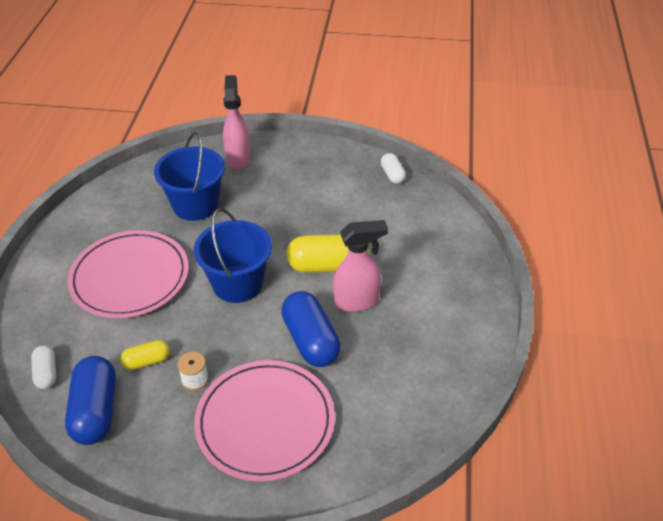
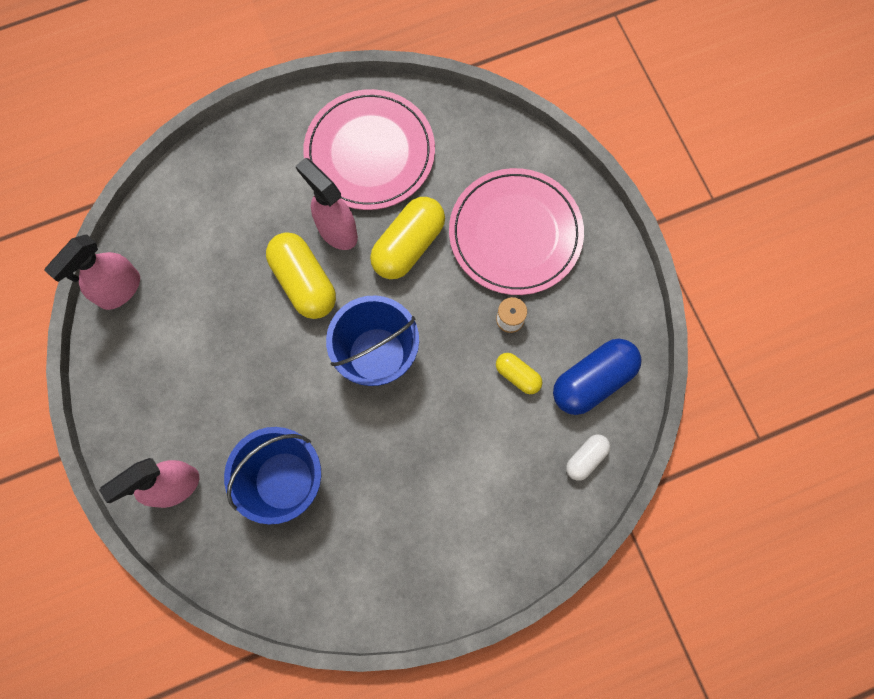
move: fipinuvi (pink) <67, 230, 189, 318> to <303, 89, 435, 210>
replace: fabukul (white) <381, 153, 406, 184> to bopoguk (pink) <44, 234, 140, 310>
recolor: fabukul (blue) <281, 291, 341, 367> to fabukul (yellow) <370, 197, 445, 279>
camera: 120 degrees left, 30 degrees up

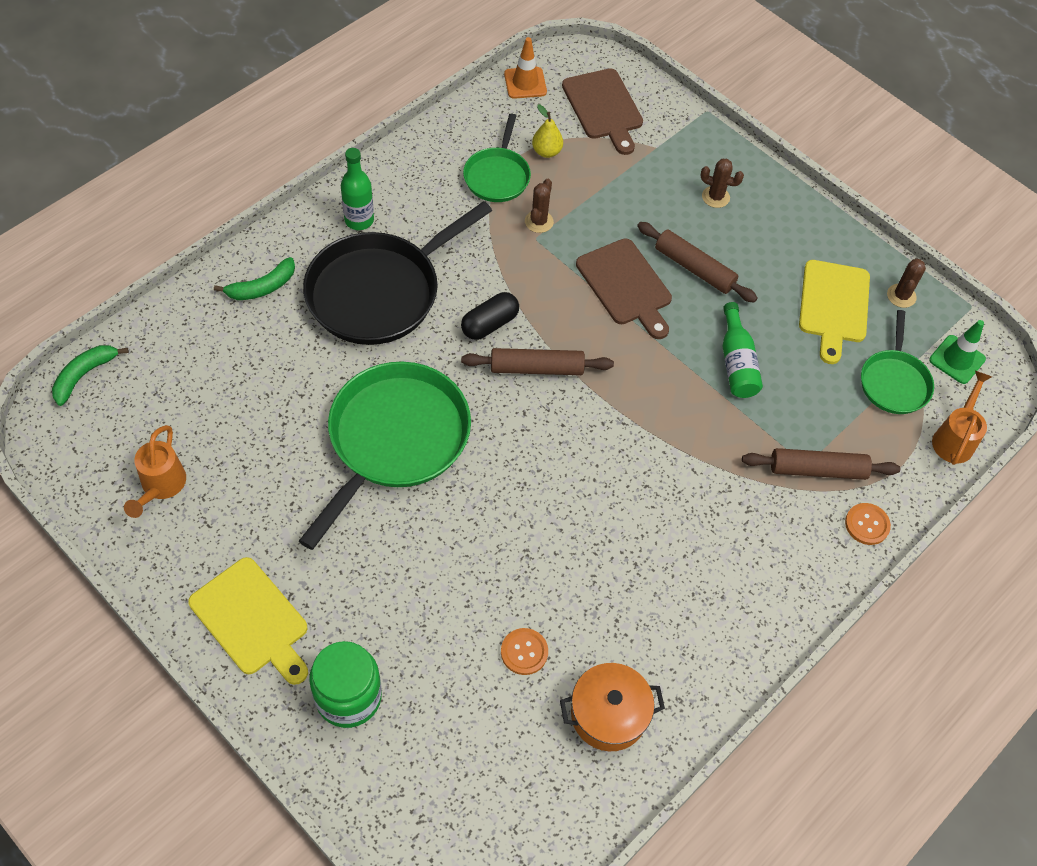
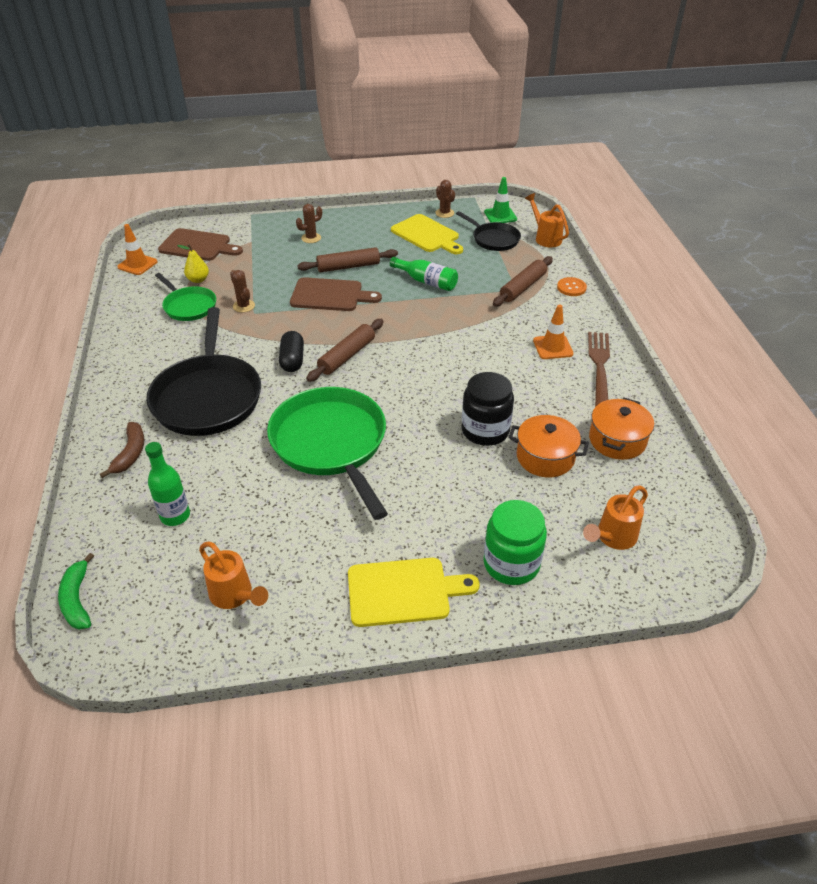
insert: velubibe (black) <461, 372, 514, 446>; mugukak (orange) <533, 304, 573, 359>; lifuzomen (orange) <583, 485, 648, 550>; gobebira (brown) <588, 332, 610, 406>
move: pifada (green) <341, 148, 374, 230> to <145, 442, 190, 526>
replace: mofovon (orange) <501, 628, 548, 675> to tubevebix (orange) <508, 415, 589, 478>
recolor: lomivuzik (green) <214, 257, 295, 300> to lomivuzik (brown) <100, 422, 144, 478>; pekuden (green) <861, 310, 934, 414> to pekuden (black) <456, 211, 521, 251>
camera: 50 degrees left, 15 degrees down

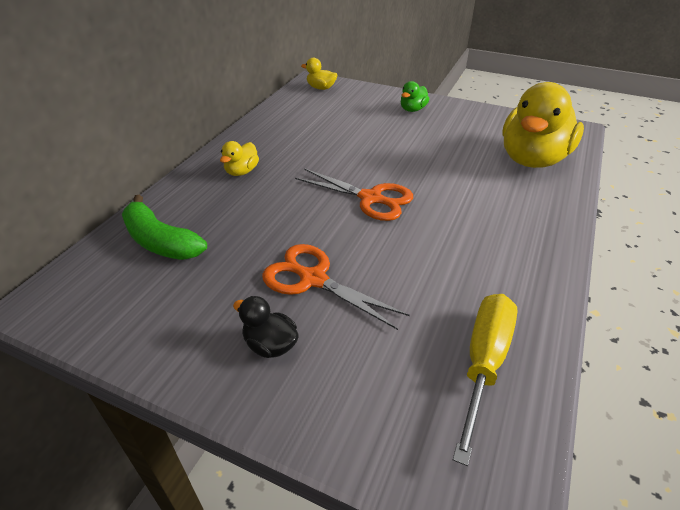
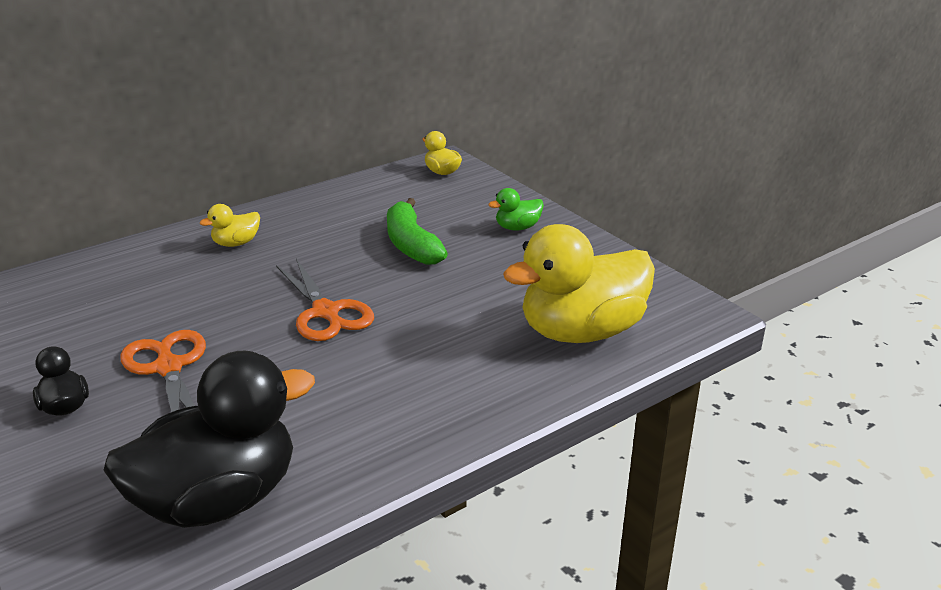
move: lomivuzik (green) <122, 195, 207, 260> to <387, 198, 448, 265>
replace: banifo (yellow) <453, 294, 518, 466> to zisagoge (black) <103, 351, 315, 528>
camera: 30 degrees right, 10 degrees down

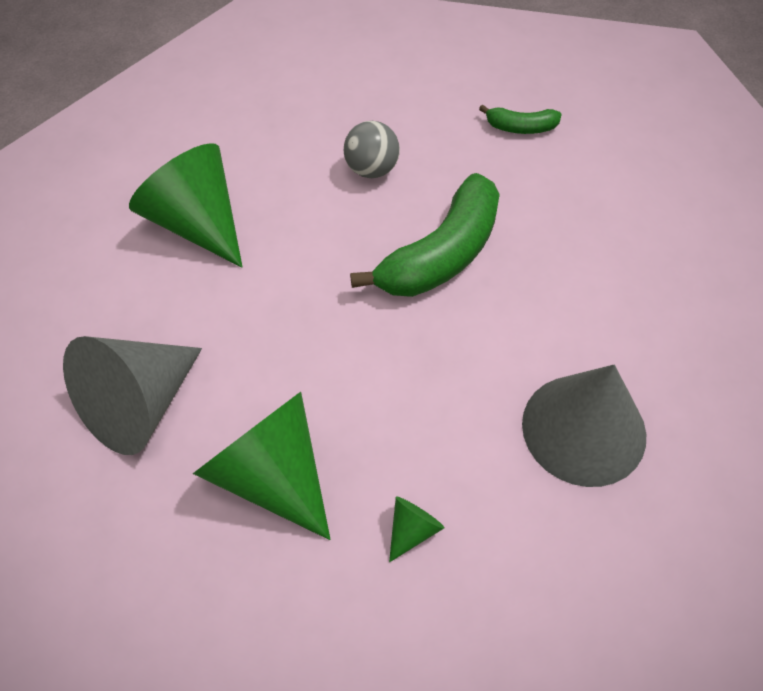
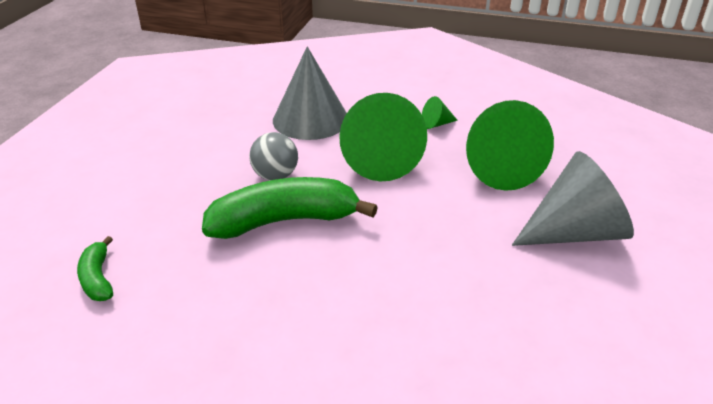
move: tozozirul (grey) <344, 121, 400, 178> to <249, 132, 298, 180>; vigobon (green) <129, 143, 242, 268> to <339, 93, 427, 181>
rotate: lomivuzik (green) <479, 105, 562, 134> = <77, 236, 113, 301> 150 degrees counterclockwise
camera: 145 degrees left, 20 degrees down

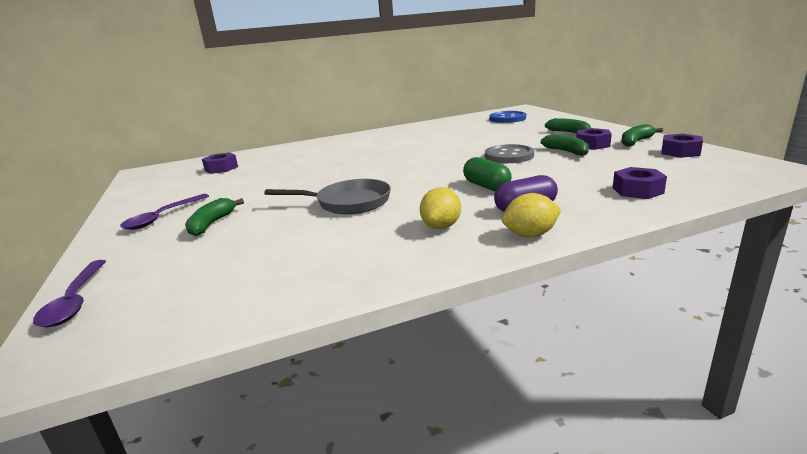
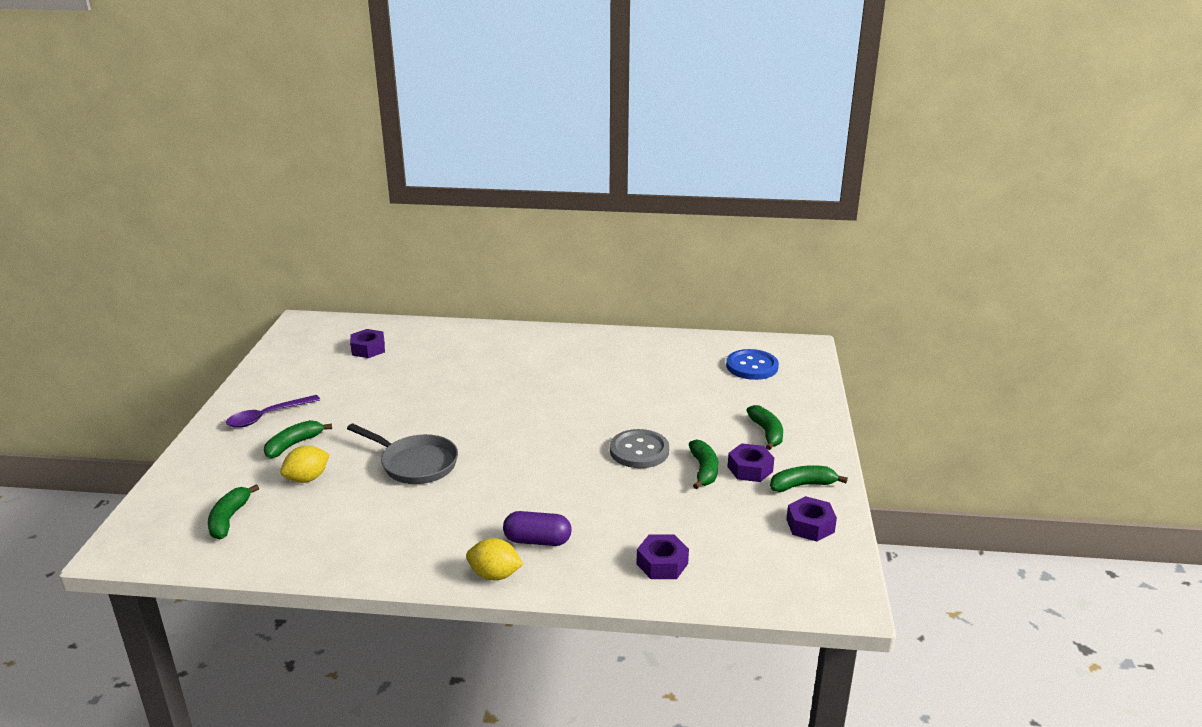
delete: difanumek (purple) <33, 260, 106, 327>; fabukul (green) <463, 157, 512, 191>
insert: lomivuzik (green) <208, 484, 259, 539>
move: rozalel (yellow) <420, 187, 461, 229> to <280, 446, 330, 483>
camera: 25 degrees right, 5 degrees up

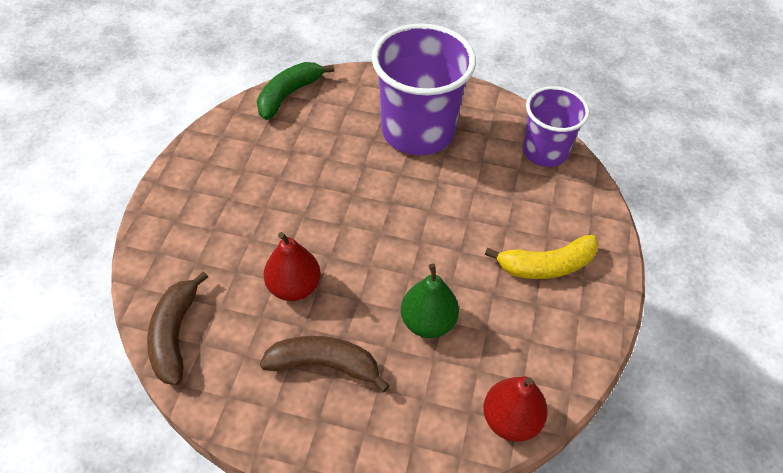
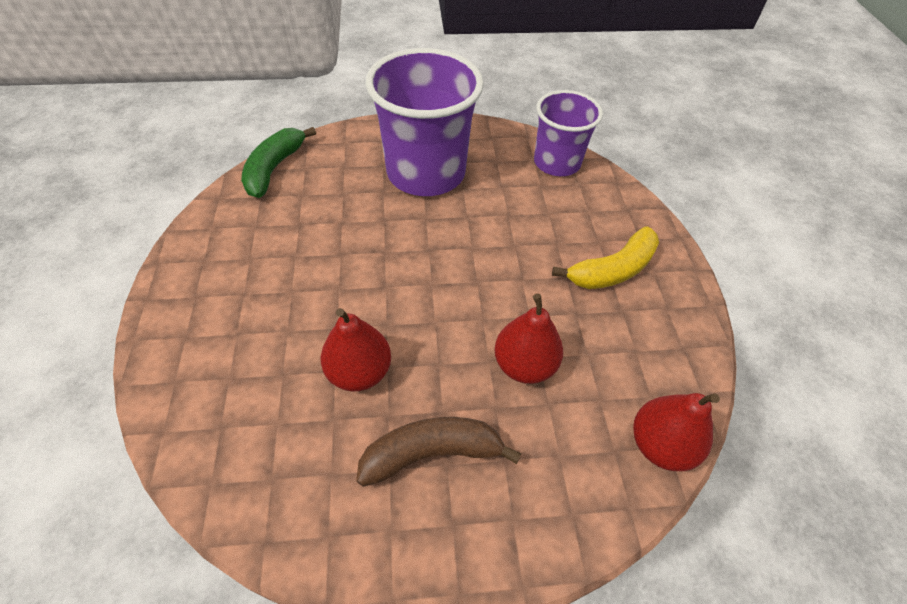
delete: lomivuzik (brown) <147, 271, 208, 385>
recolor: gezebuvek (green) <401, 263, 459, 338> to gezebuvek (red) <495, 294, 563, 384>
camera: 20 degrees left, 0 degrees up

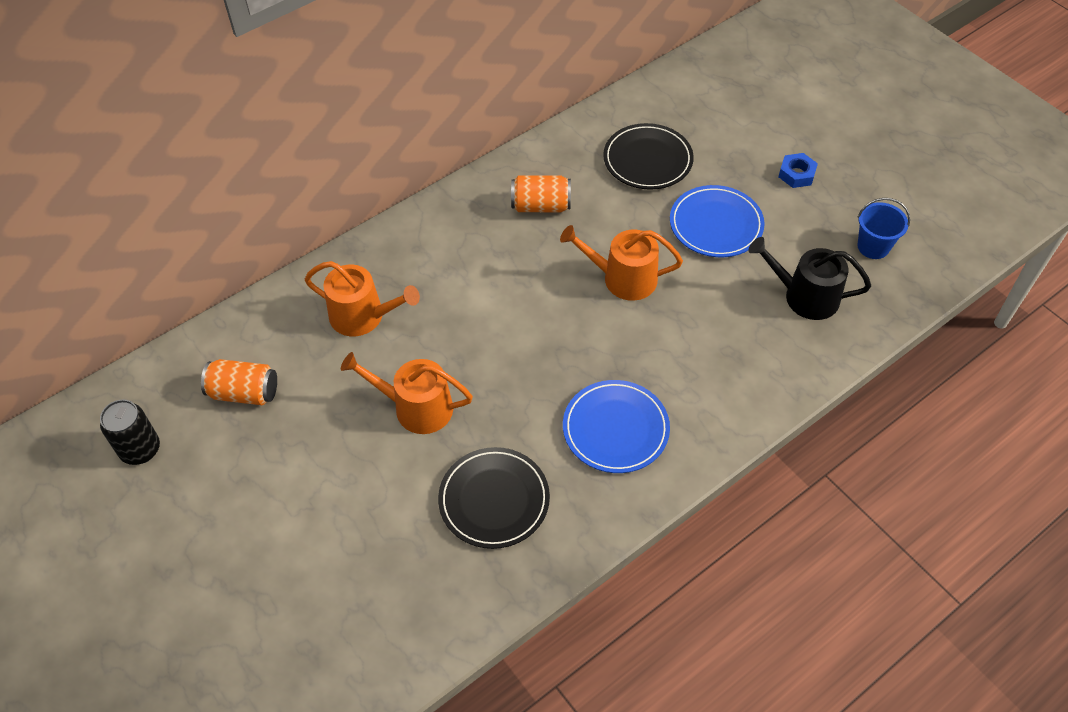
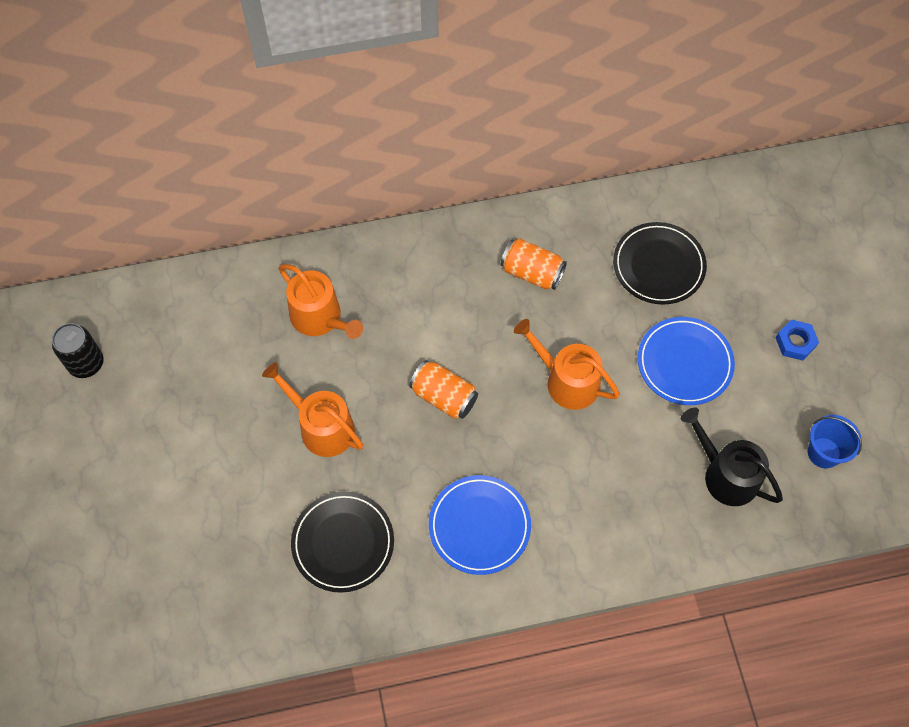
move: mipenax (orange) <201, 359, 277, 405> to <409, 360, 478, 419>
camera: 25 degrees right, 10 degrees up

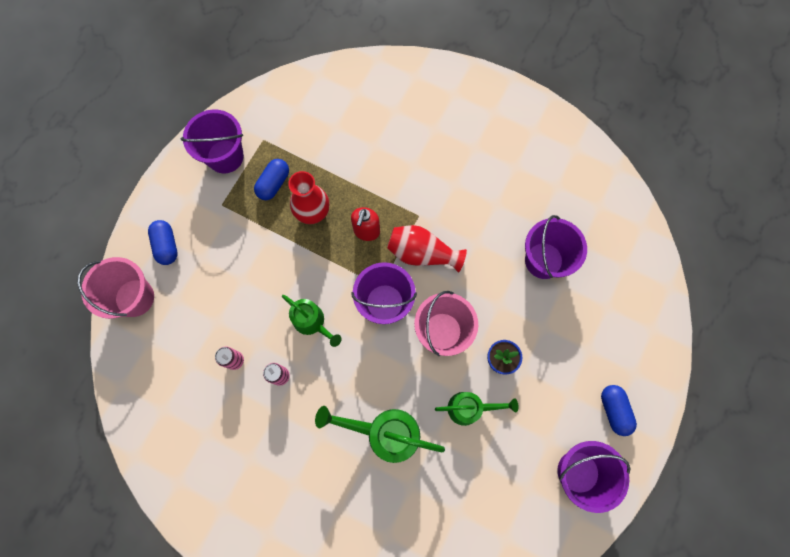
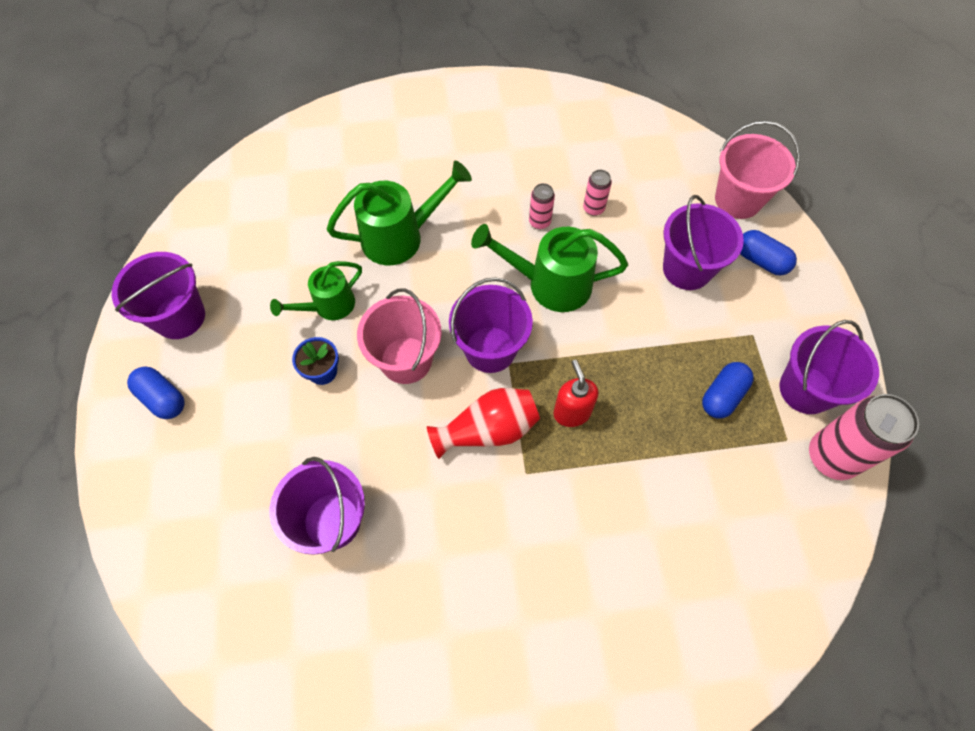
delete: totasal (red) <288, 171, 329, 224>
insert: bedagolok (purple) <663, 195, 744, 290>; mipenax (pink) <809, 394, 919, 480>
rotate: fabukul (blue) <254, 159, 289, 200> = <702, 362, 754, 419> 45 degrees clockwise
resize: lifuzomen (green) <282, 295, 342, 347> = <471, 224, 628, 312> x1.55
camera: 145 degrees right, 10 degrees down

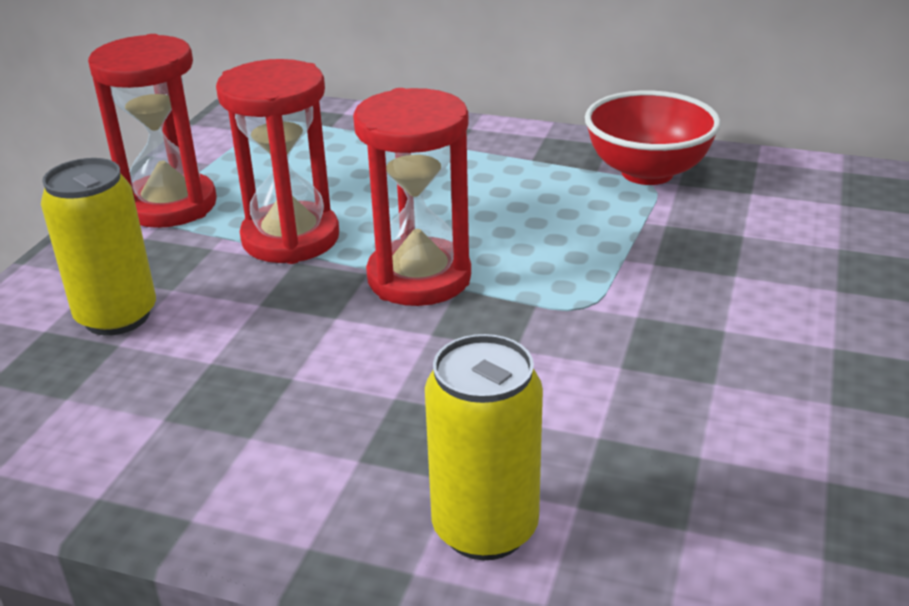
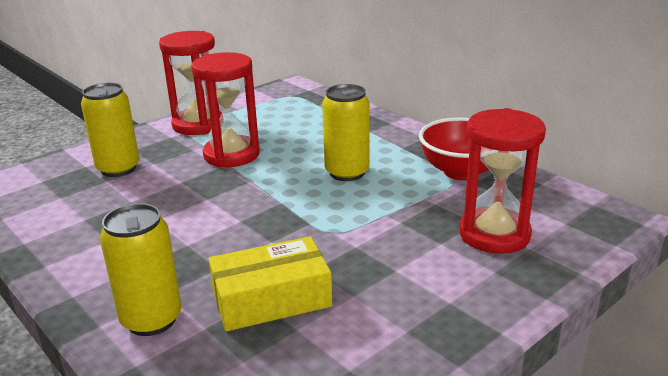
insert: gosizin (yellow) <209, 236, 332, 332>; mipenax (yellow) <322, 84, 370, 181>
move: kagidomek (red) <353, 88, 471, 306> to <459, 108, 546, 254>
camera: 30 degrees right, 5 degrees down

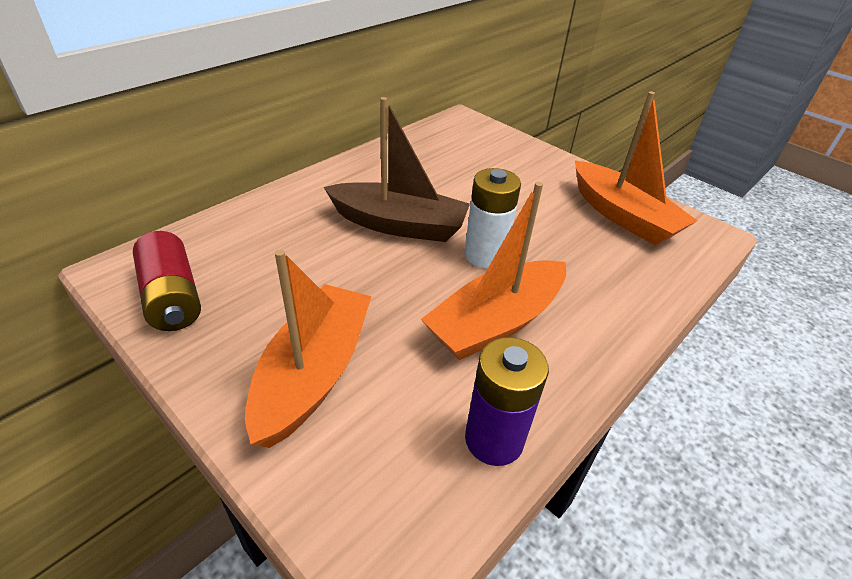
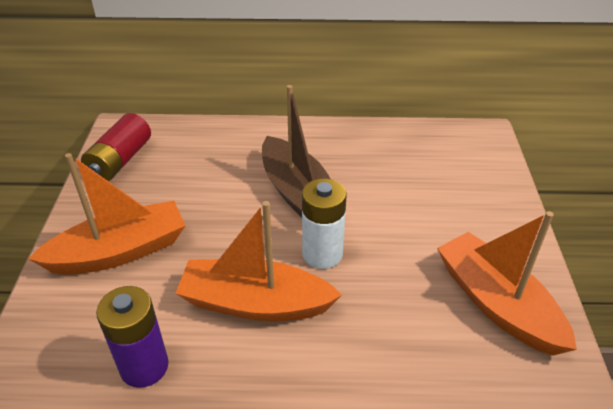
rotate: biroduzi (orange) <575, 91, 698, 245> = <437, 211, 577, 355> 135 degrees clockwise
camera: 50 degrees right, 0 degrees up

